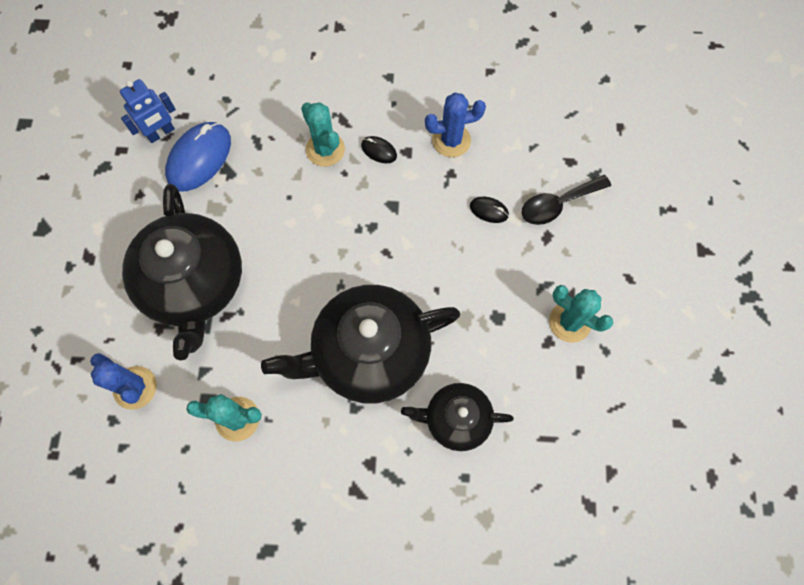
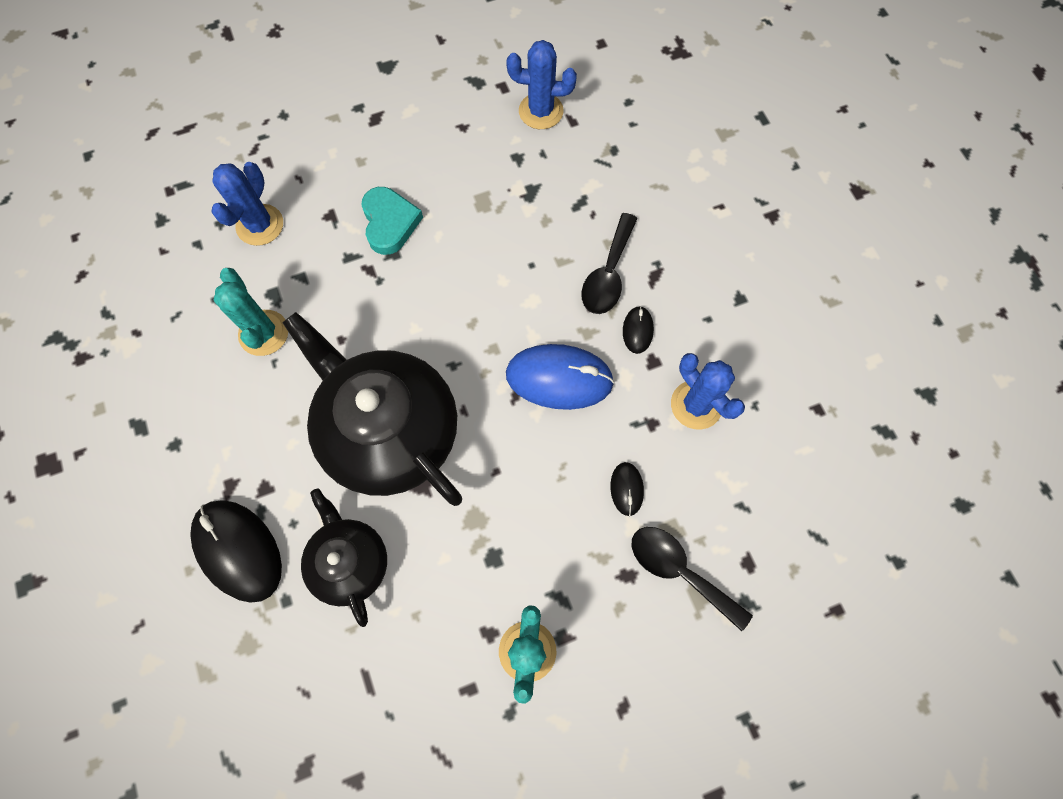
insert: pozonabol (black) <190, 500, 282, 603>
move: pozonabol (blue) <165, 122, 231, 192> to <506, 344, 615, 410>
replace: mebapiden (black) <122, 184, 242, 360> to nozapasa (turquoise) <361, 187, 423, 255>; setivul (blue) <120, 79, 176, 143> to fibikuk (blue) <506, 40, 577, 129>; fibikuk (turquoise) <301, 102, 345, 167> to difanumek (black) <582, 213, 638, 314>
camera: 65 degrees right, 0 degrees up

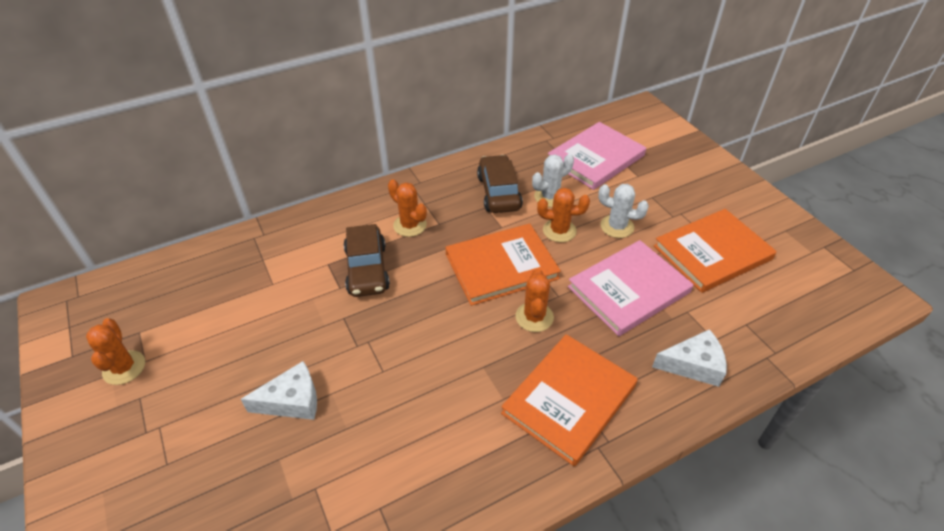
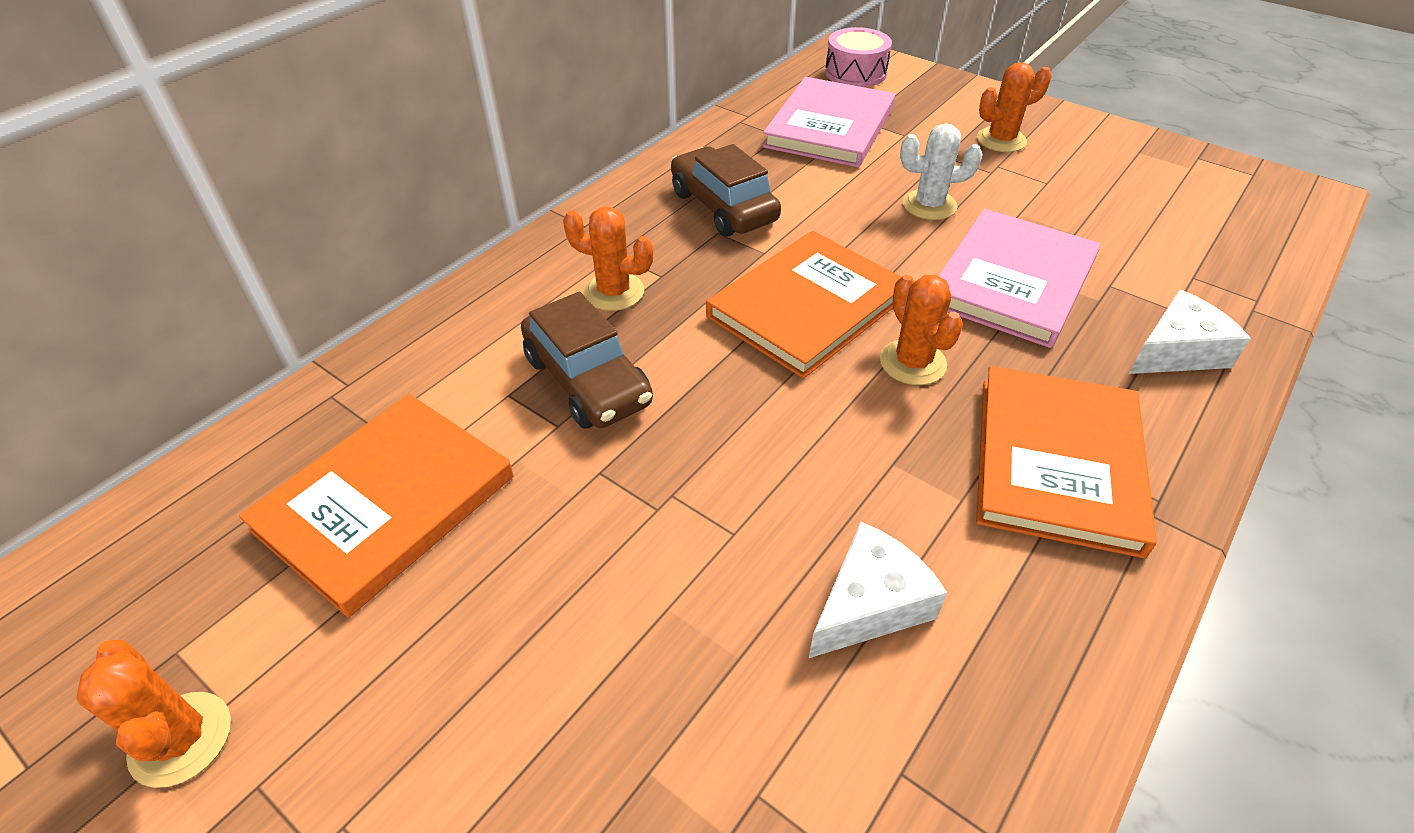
delete: fibikuk (white) <532, 154, 574, 207>
insert: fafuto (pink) <825, 27, 892, 87>
move: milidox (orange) <654, 209, 777, 293> to <239, 394, 514, 618>; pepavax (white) <241, 361, 317, 420> to <809, 522, 947, 658>; fibikuk (orange) <537, 188, 590, 242> to <977, 62, 1051, 152>
camera: 25 degrees left, 0 degrees up

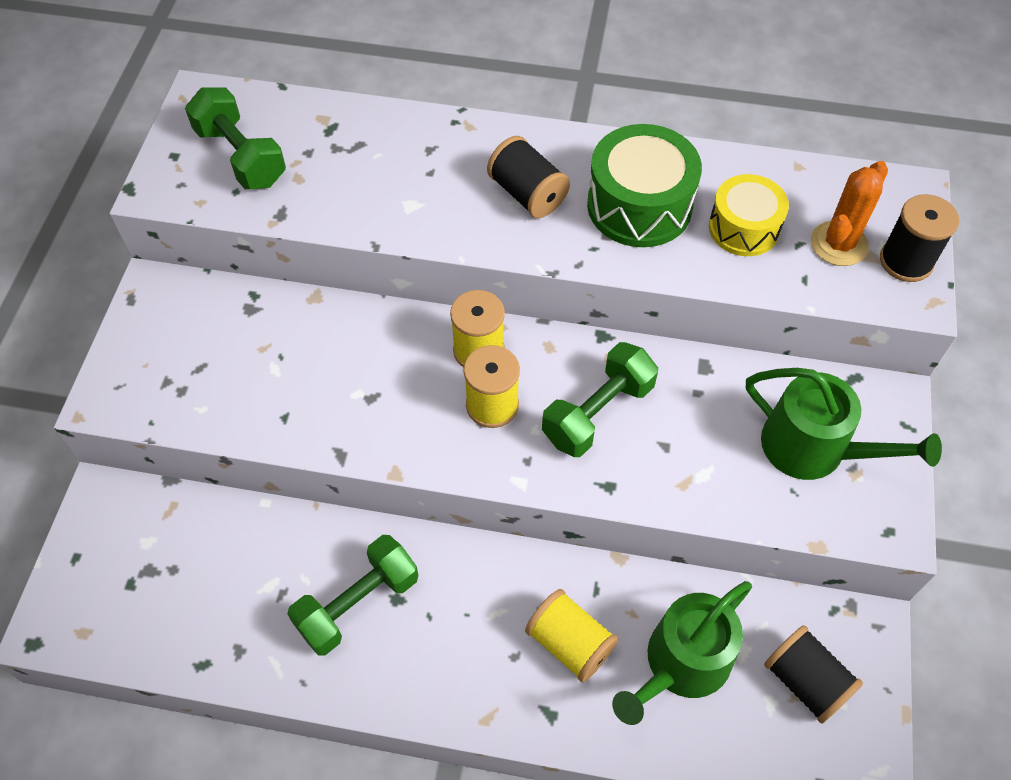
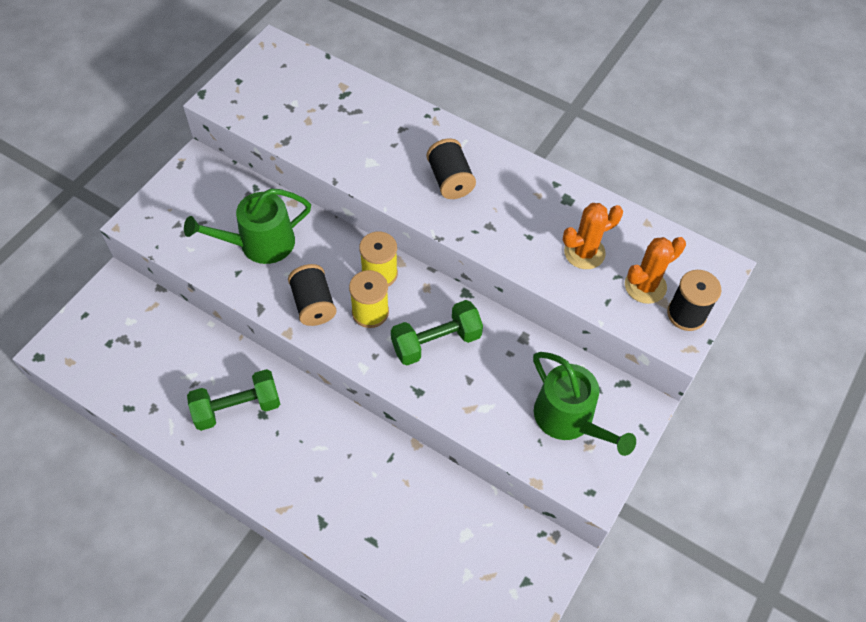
delete: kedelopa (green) <185, 88, 286, 189>; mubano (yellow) <525, 589, 618, 682>; fafuto (green) <587, 124, 702, 247>
move: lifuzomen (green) <612, 581, 752, 725> to <184, 188, 311, 264>; mubano (black) <764, 625, 863, 724> to <288, 264, 336, 326>
replace: fafuto (yellow) <709, 174, 789, 256> to fibikuk (orange) <563, 203, 623, 269>
camera: 20 degrees right, 0 degrees up

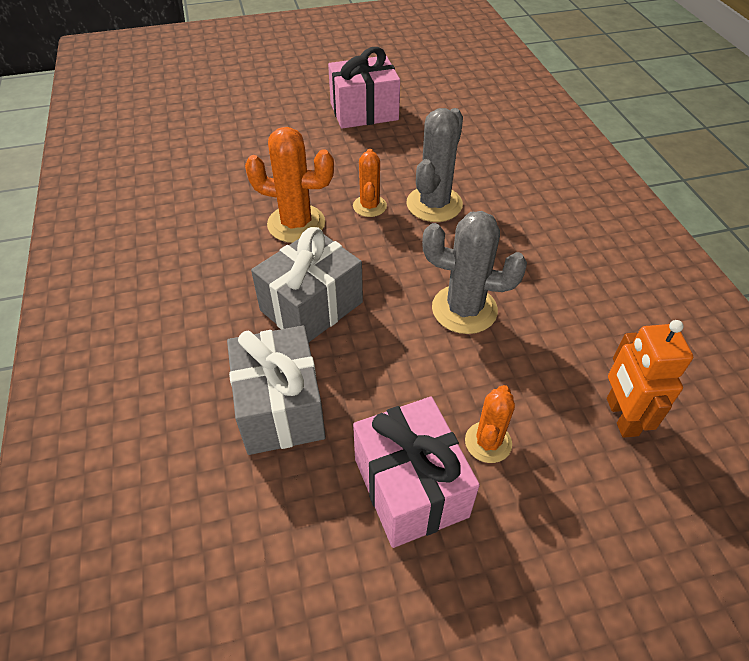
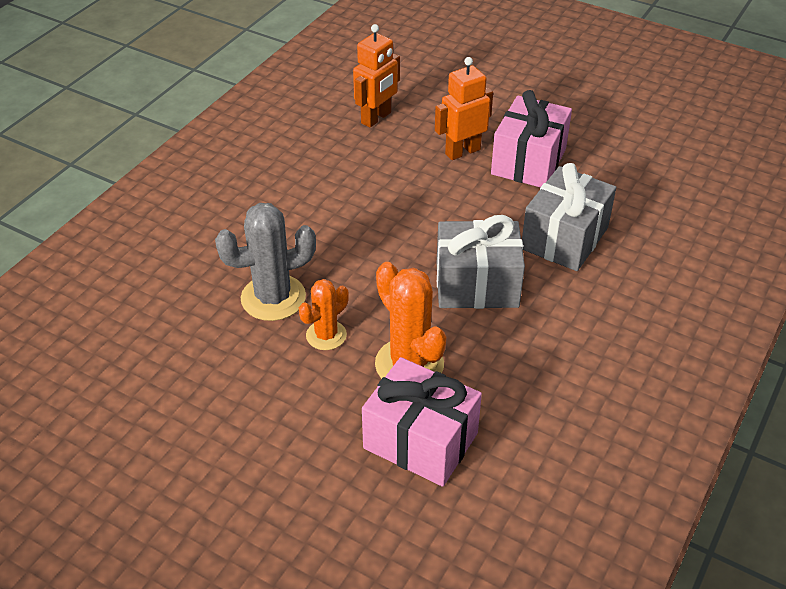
delete: fibikuk (grey) <422, 211, 527, 334>
move: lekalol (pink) <328, 47, 400, 129> to <362, 357, 482, 487>
replace: fibikuk (orange) <465, 385, 515, 463> to setivul (orange) <435, 57, 493, 160>
camera: 135 degrees left, 5 degrees down

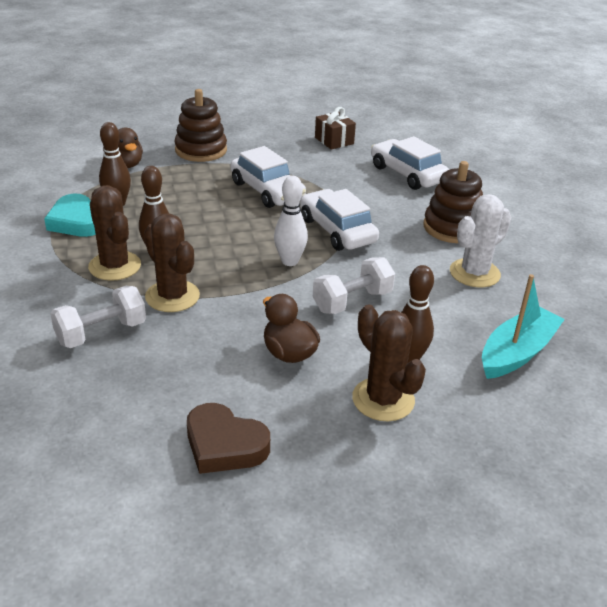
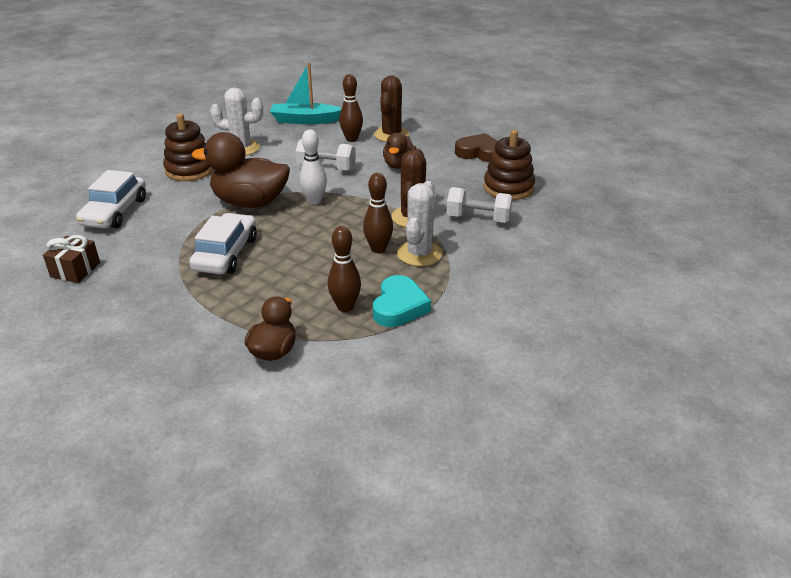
move: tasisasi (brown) <175, 89, 227, 162> to <483, 130, 535, 200>
replace: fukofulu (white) <300, 189, 379, 251> to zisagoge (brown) <192, 132, 290, 208>
recolor: fibikuk (brown) <88, 185, 141, 281> to fibikuk (white) <397, 181, 442, 266>
rotate: nozapasa (brown) <187, 403, 270, 474> = <455, 133, 497, 162> 60 degrees counterclockwise
camera: 130 degrees left, 0 degrees up

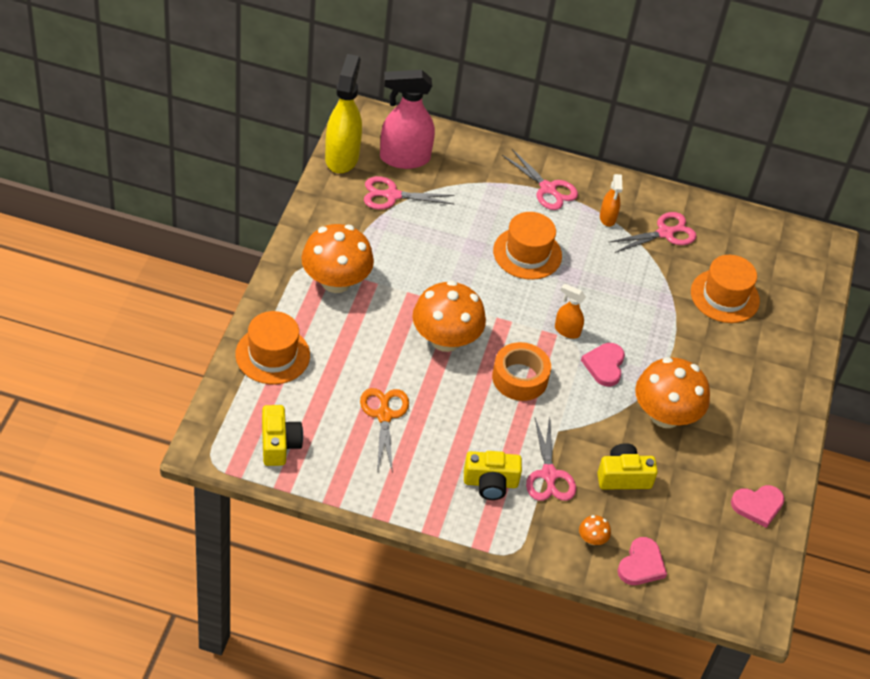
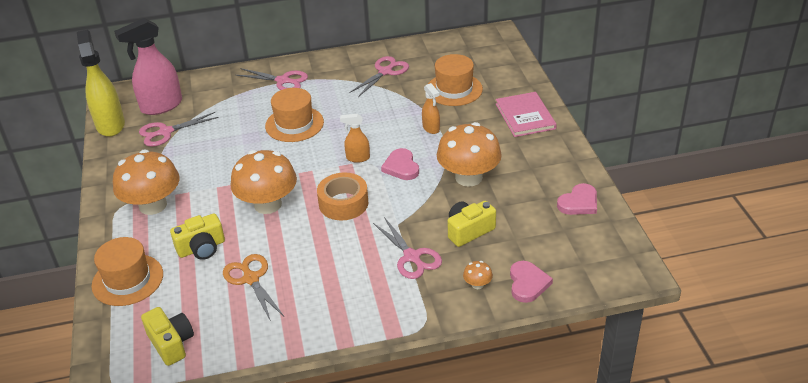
insert: milidox (pink) <496, 92, 557, 137>
move: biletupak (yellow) <464, 451, 522, 500> to <170, 213, 225, 260>; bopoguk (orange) <600, 174, 622, 227> to <422, 83, 440, 134>
camera: 20 degrees left, 10 degrees down

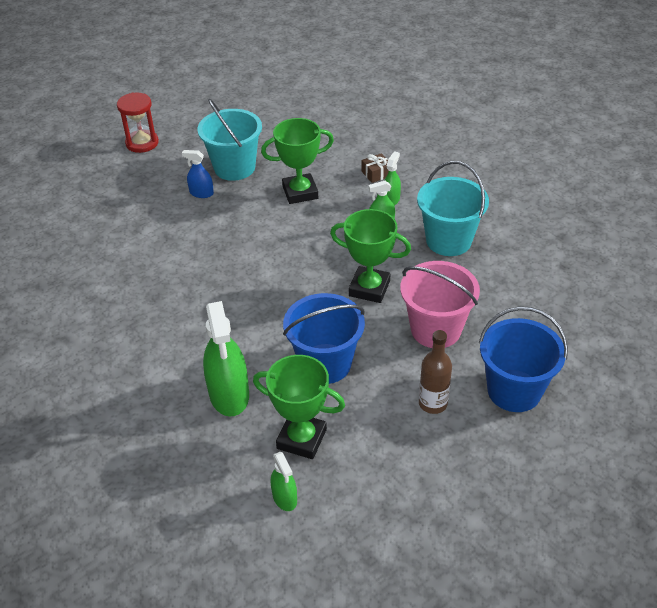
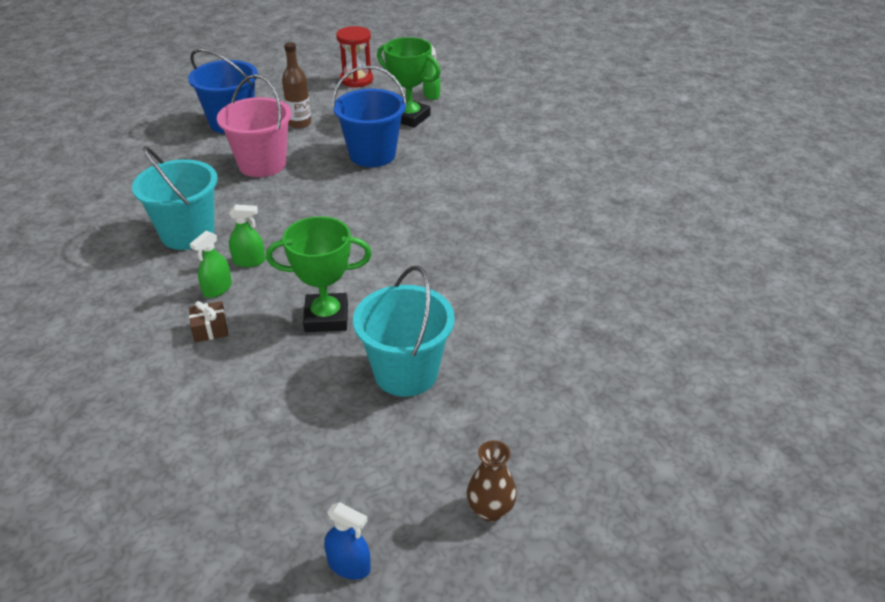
delete: bopoguk (green) <203, 301, 249, 417>; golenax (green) <330, 209, 411, 303>
insert: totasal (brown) <467, 440, 517, 522>
move: bopoguk (blue) <182, 150, 214, 198> to <324, 502, 371, 580>; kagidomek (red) <117, 92, 159, 153> to <336, 26, 373, 88>
camera: 170 degrees left, 5 degrees down

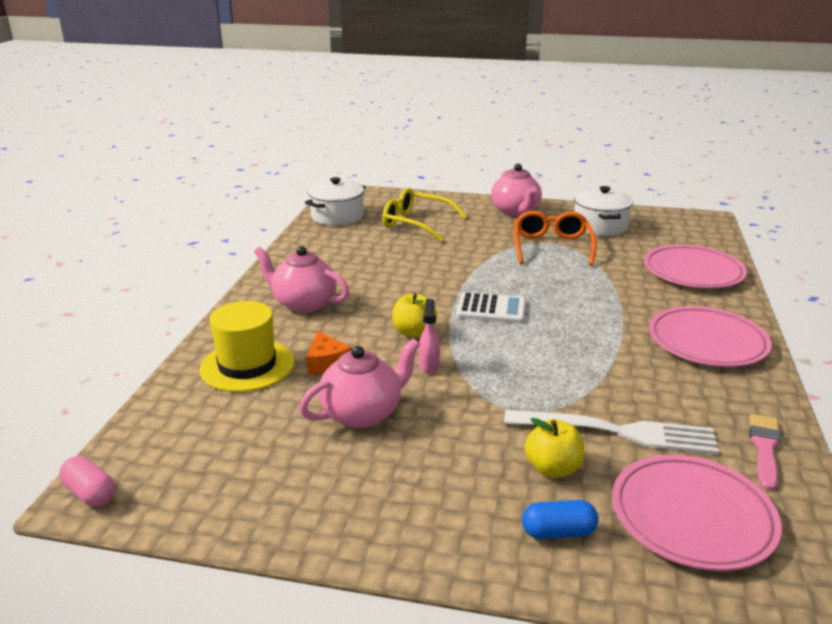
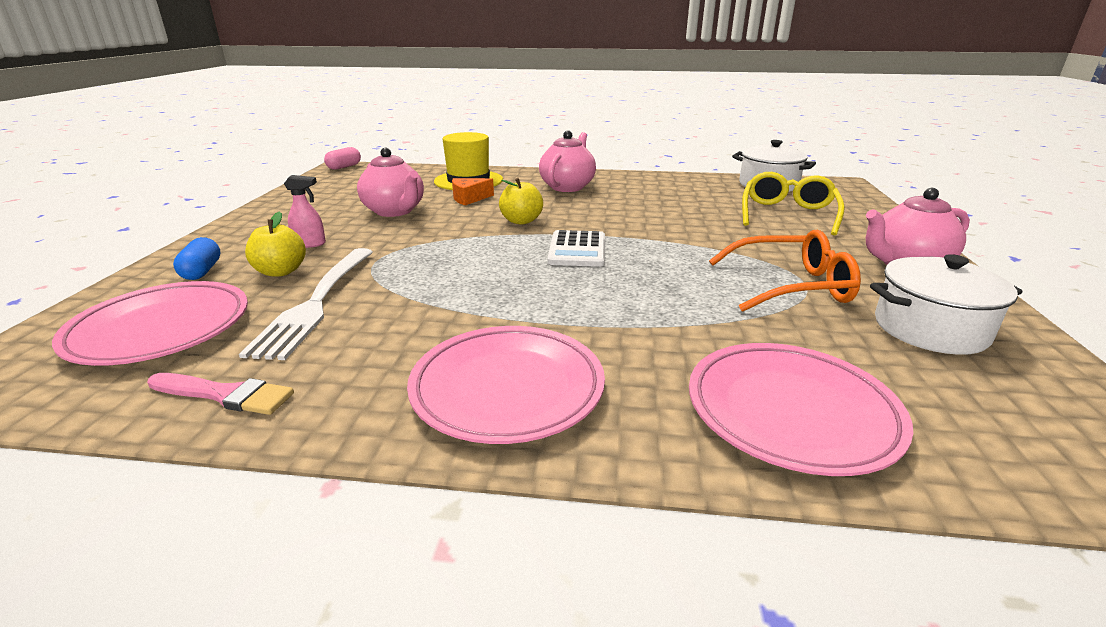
move: bopoguk (pink) <418, 299, 440, 374> to <284, 175, 326, 248>
camera: 85 degrees right, 0 degrees up

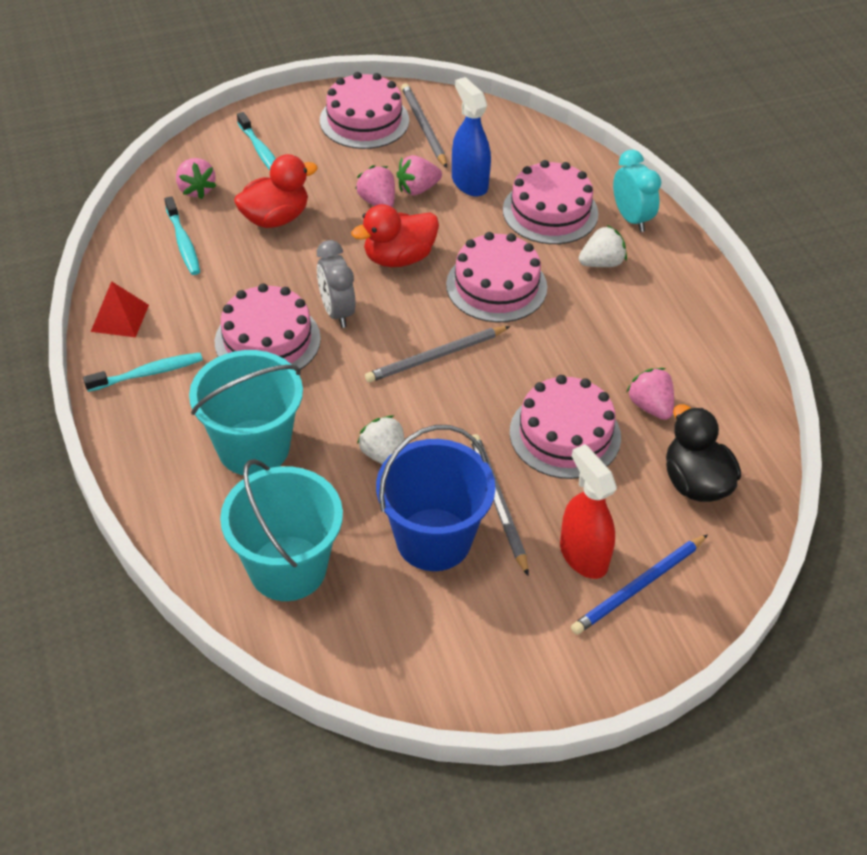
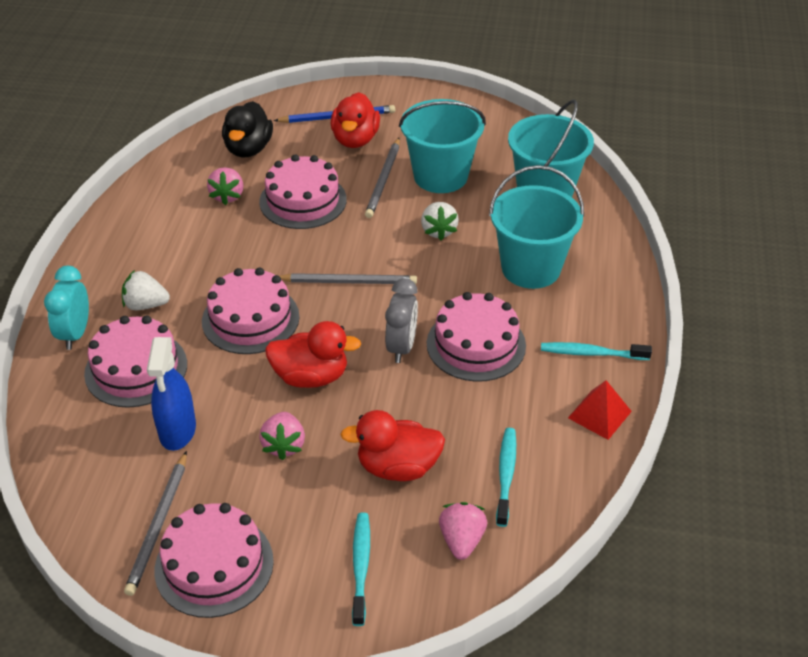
delete: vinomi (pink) <396, 155, 442, 195>
replace: bopoguk (red) <560, 444, 617, 579> to zisagoge (red) <331, 92, 380, 148>
recolor: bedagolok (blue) <376, 425, 495, 571> to bedagolok (turquoise) <399, 99, 486, 193>
camera: 150 degrees left, 5 degrees down

